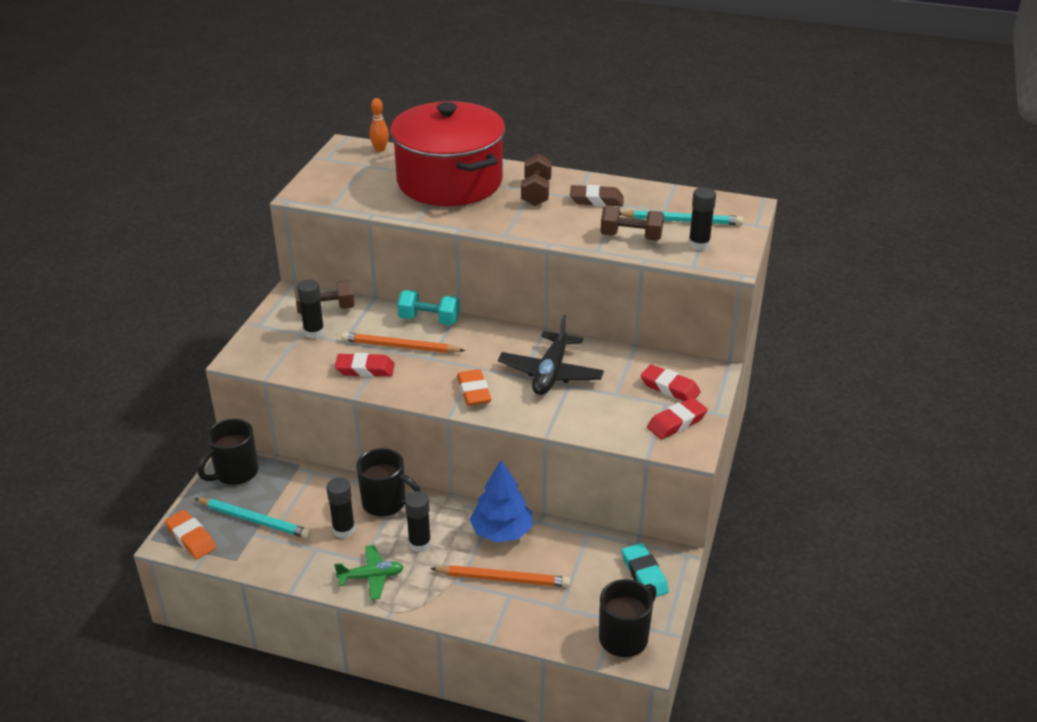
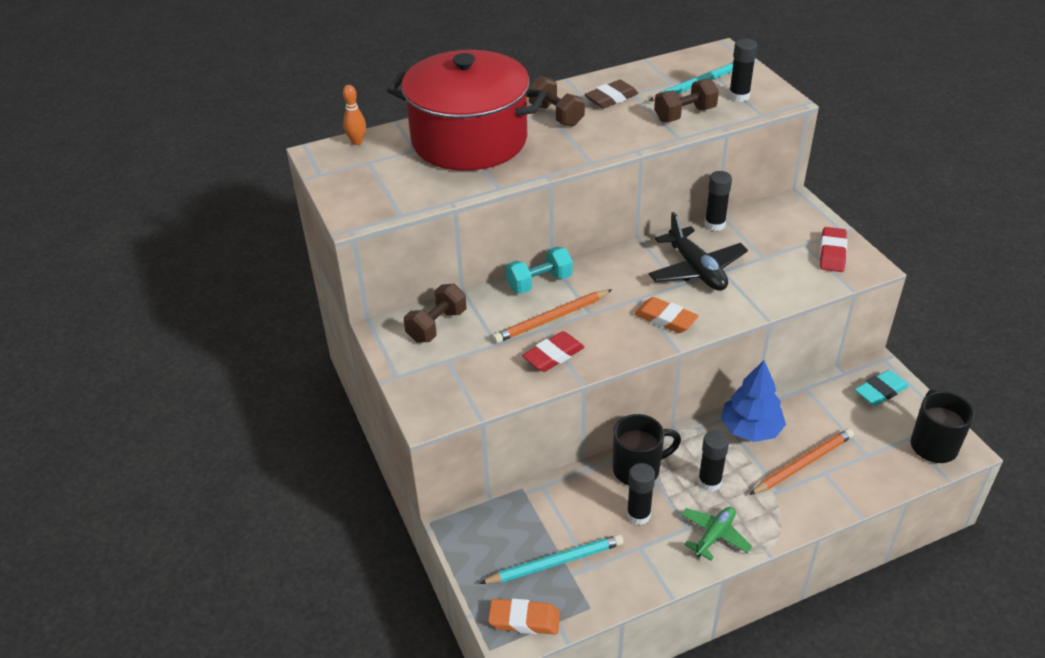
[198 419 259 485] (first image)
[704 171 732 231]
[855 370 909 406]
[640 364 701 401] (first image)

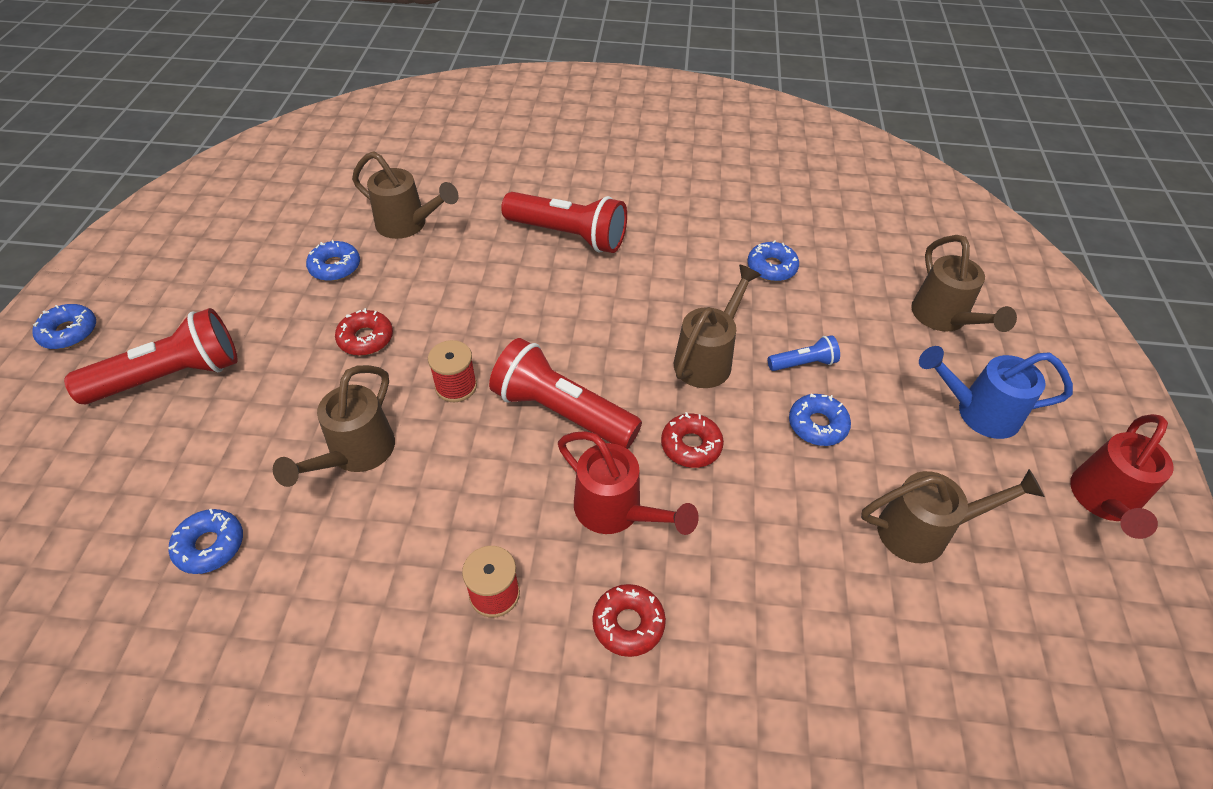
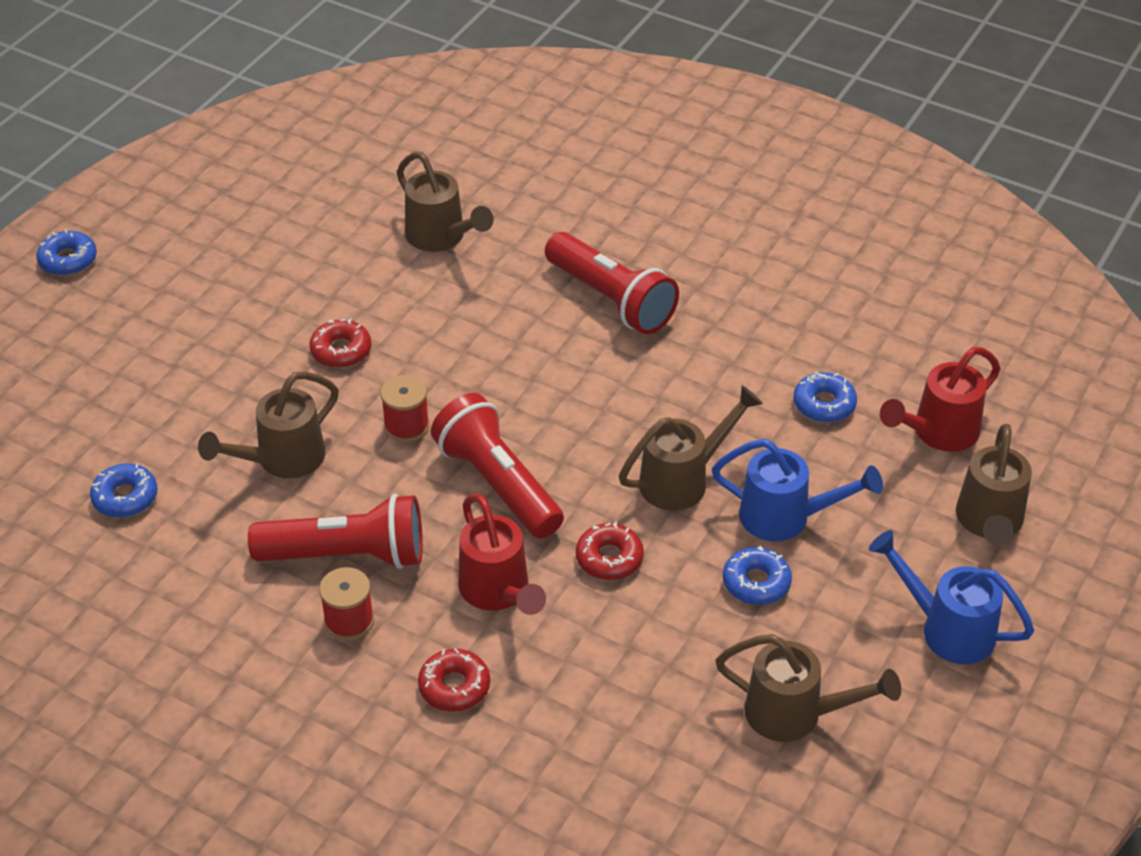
[248 494 423 569]
[306 240 360 281] (first image)
[712 439 883 541]
[880 347 1001 452]

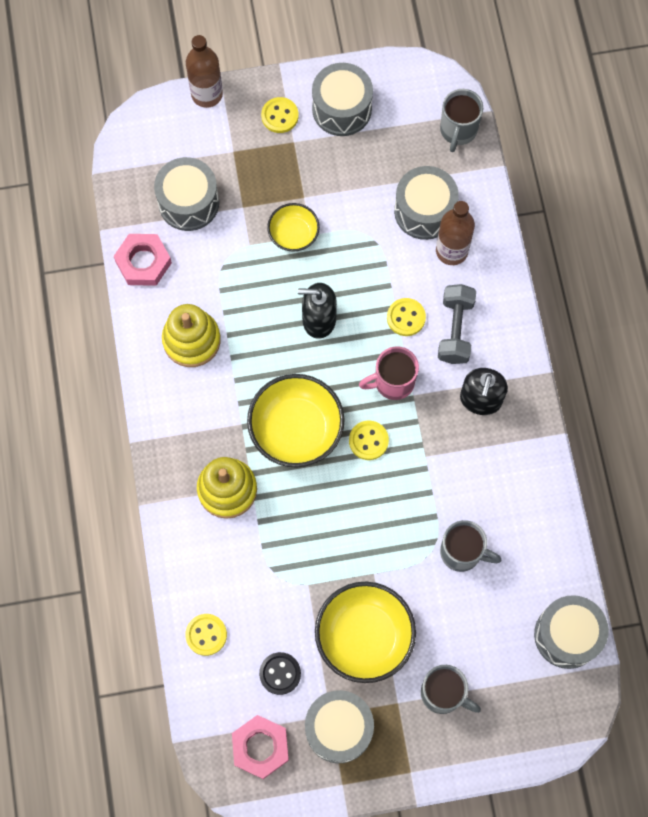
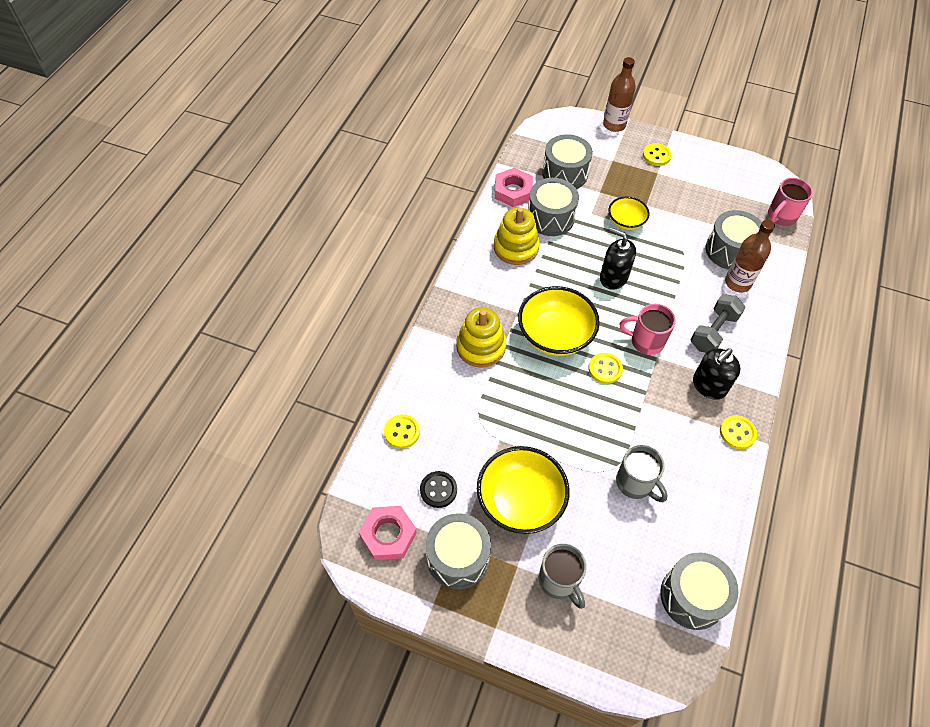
[528 178 579 236]
[720 415 757 449]
[768 178 813 226]

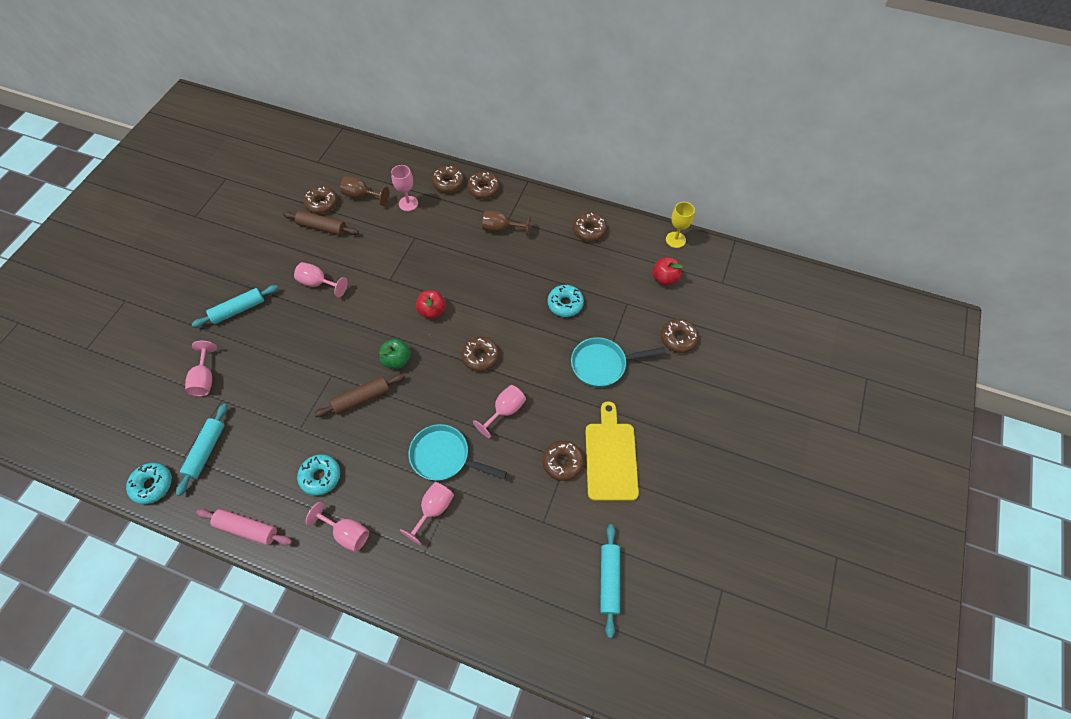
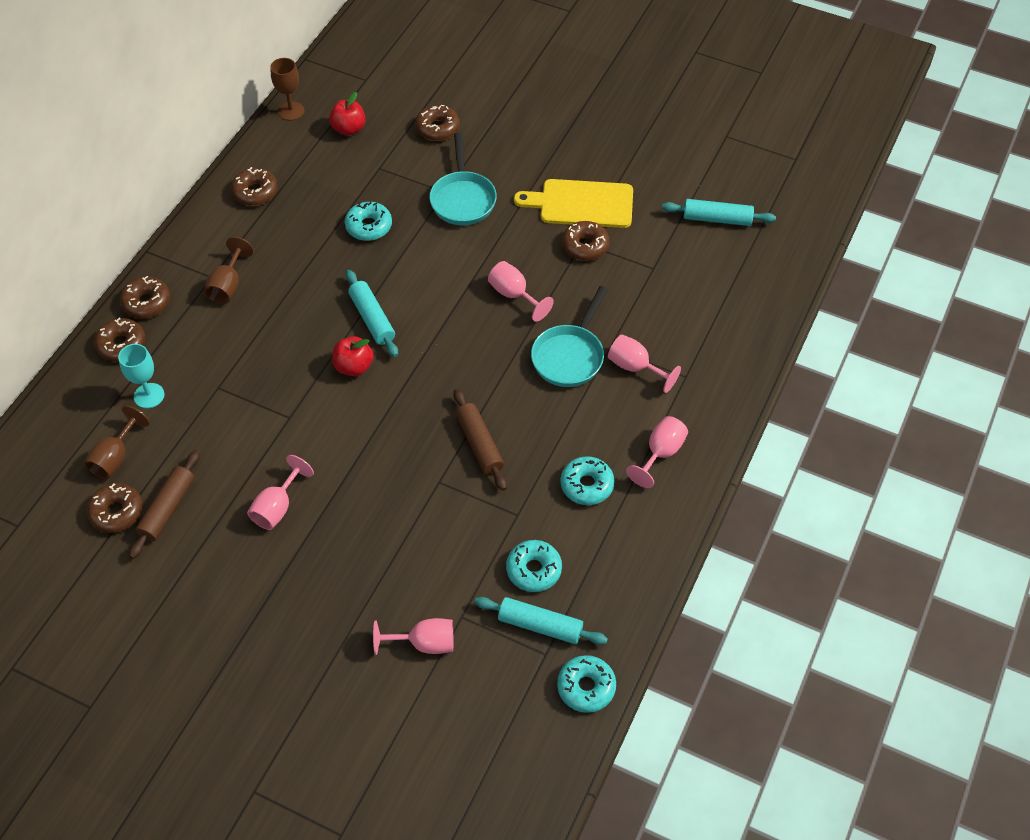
[346 270 398 357]
[196 509 292 545] (first image)
[379 339 411 369] (first image)
[118 344 164 408]
[461 337 499 372] (first image)
[271 58 304 121]
[506 540 562 592]

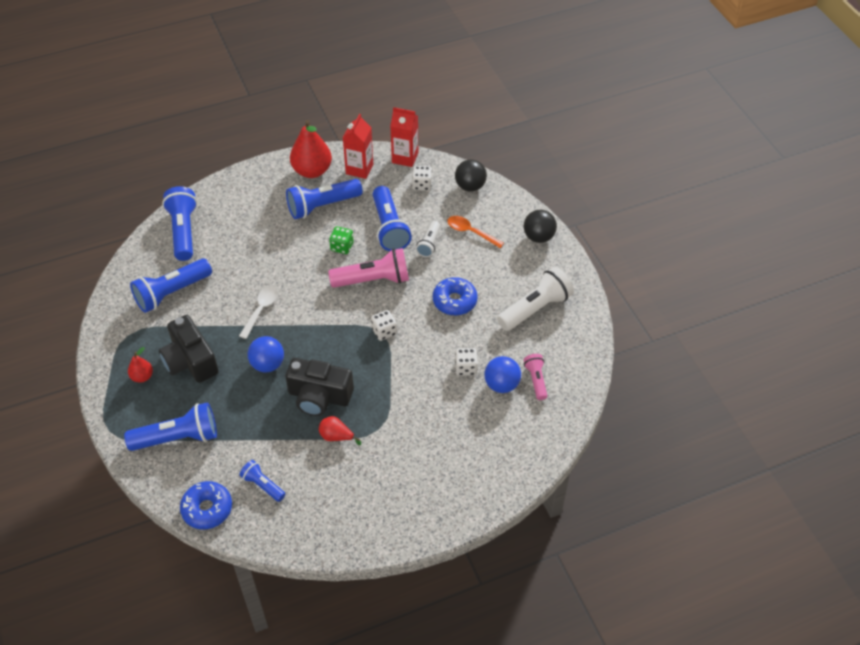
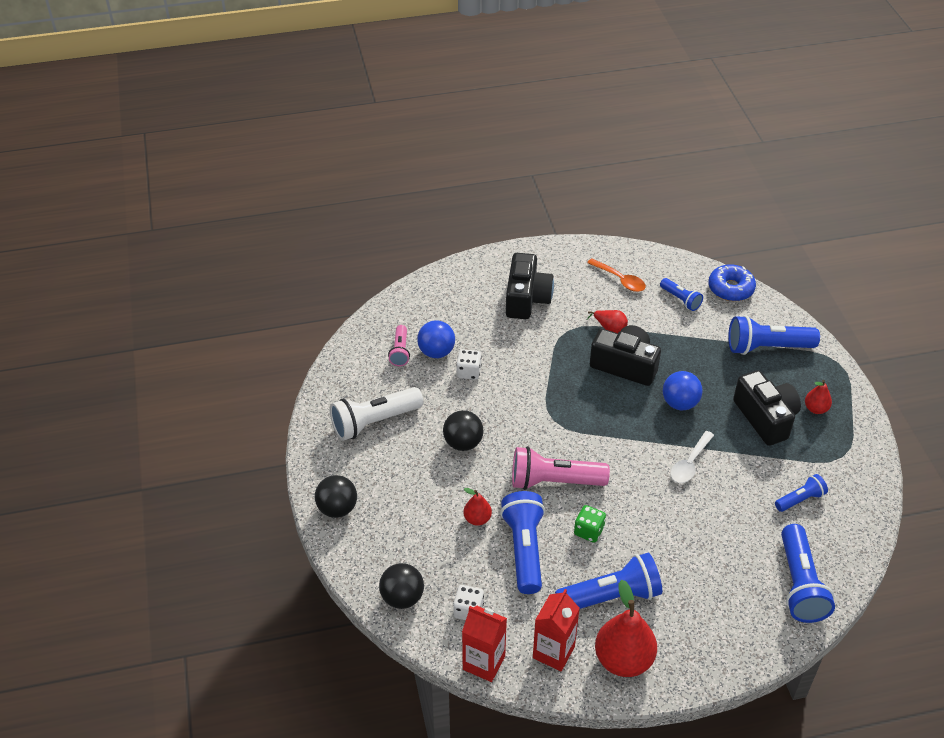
[775 474 828 512]
[371 310 397 341] (first image)
[463 488 492 526]
[443 410 483 451]
[587 258 646 292]
[506 253 554 319]

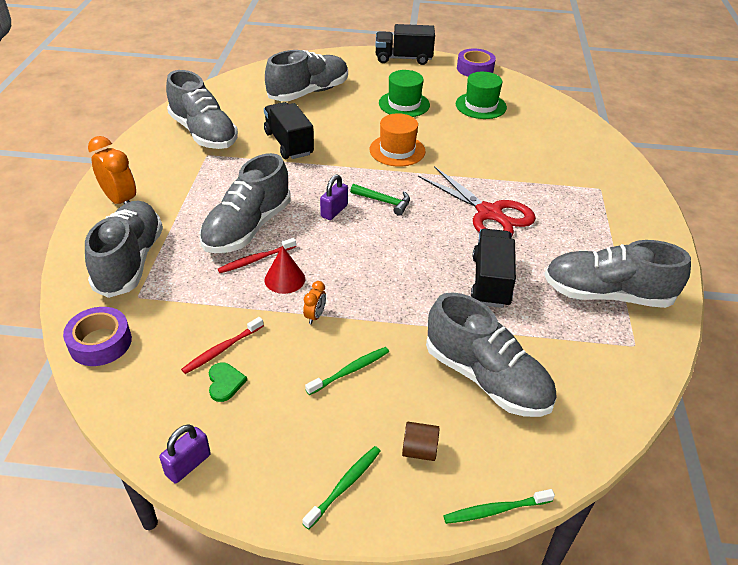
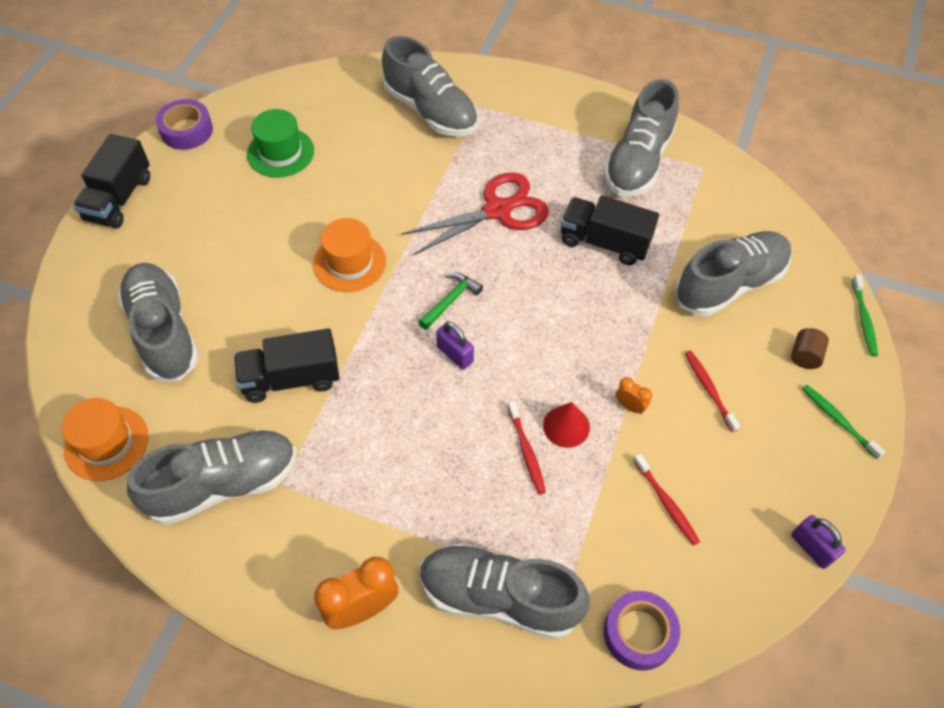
[382 36 478 136]
[209 363 247 402] (first image)
[685 350 740 432]
[379 70 430 117] (first image)
[62 398 148 481]

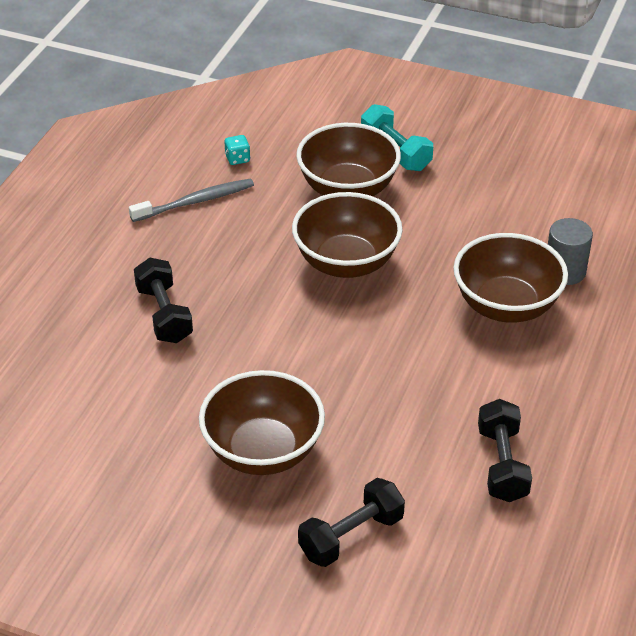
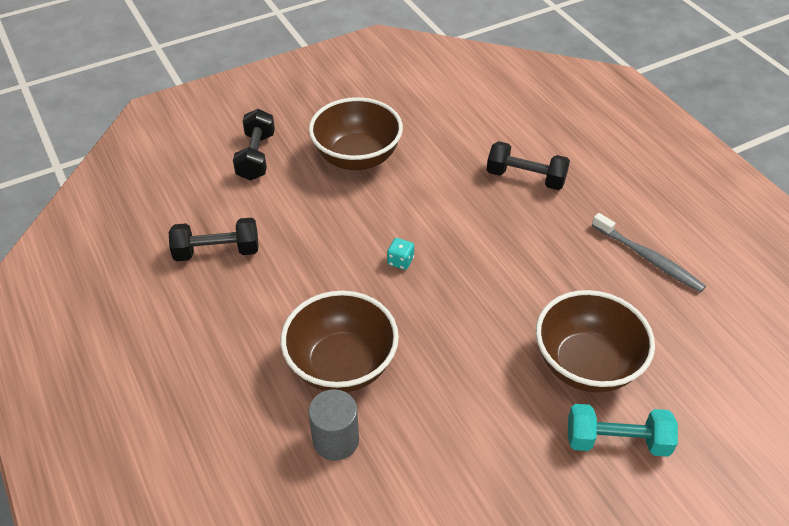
[592 213 706 293]
[387 238 414 270]
[292 192 403 278] (first image)
[169 218 259 261]

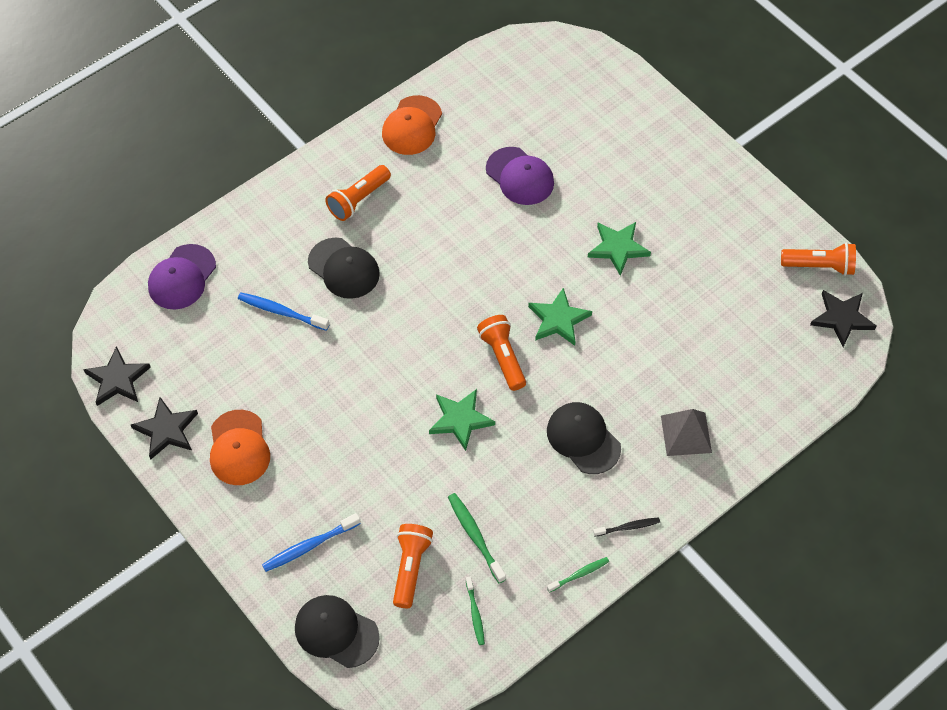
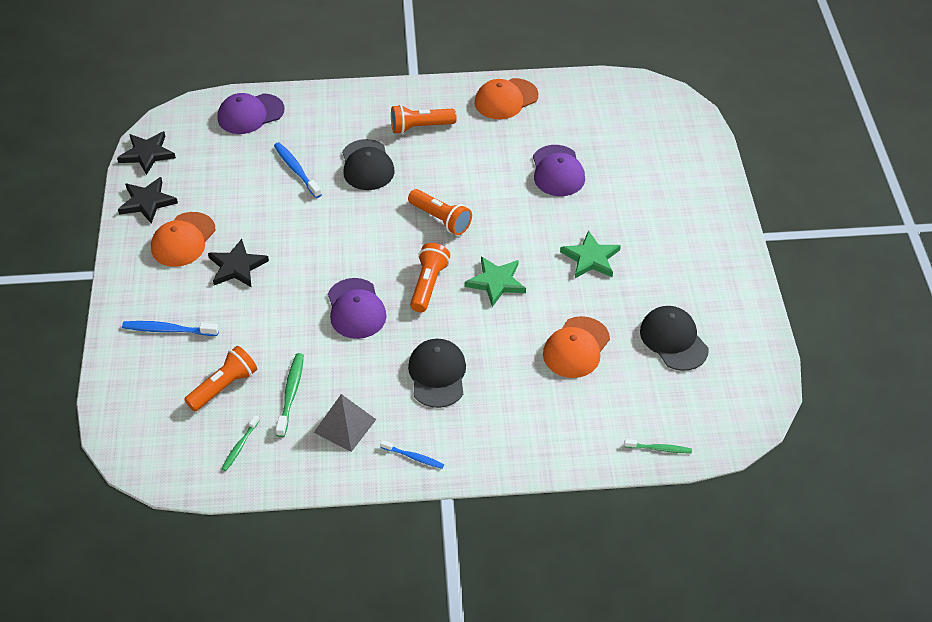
[640 306 709 371]
[328 278 387 339]
[624 439 692 453]
[380 440 444 469]
[314 394 376 452]
[408 189 472 235]
[208 239 269 288]
[543 316 610 378]

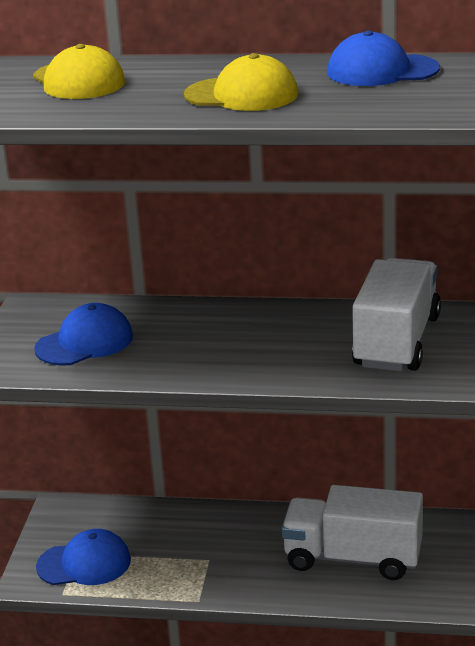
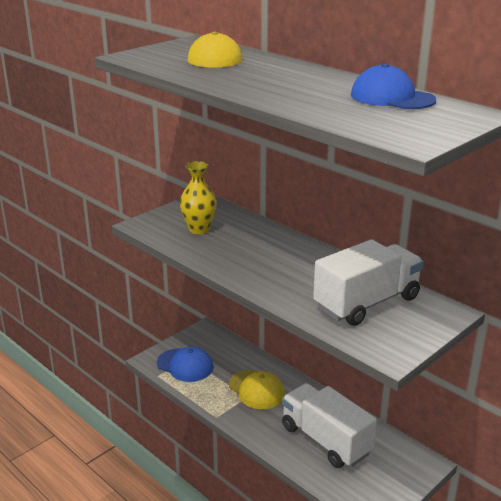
[180 161 217 234]
[229 370 285 409]

